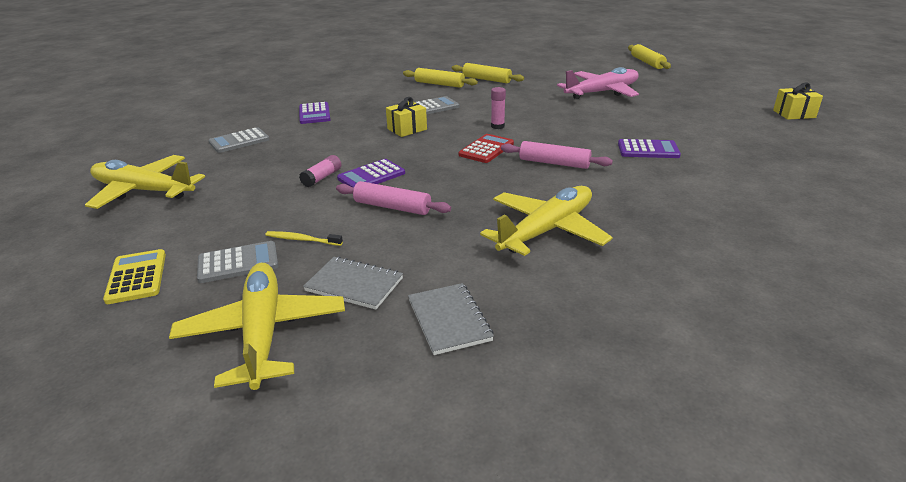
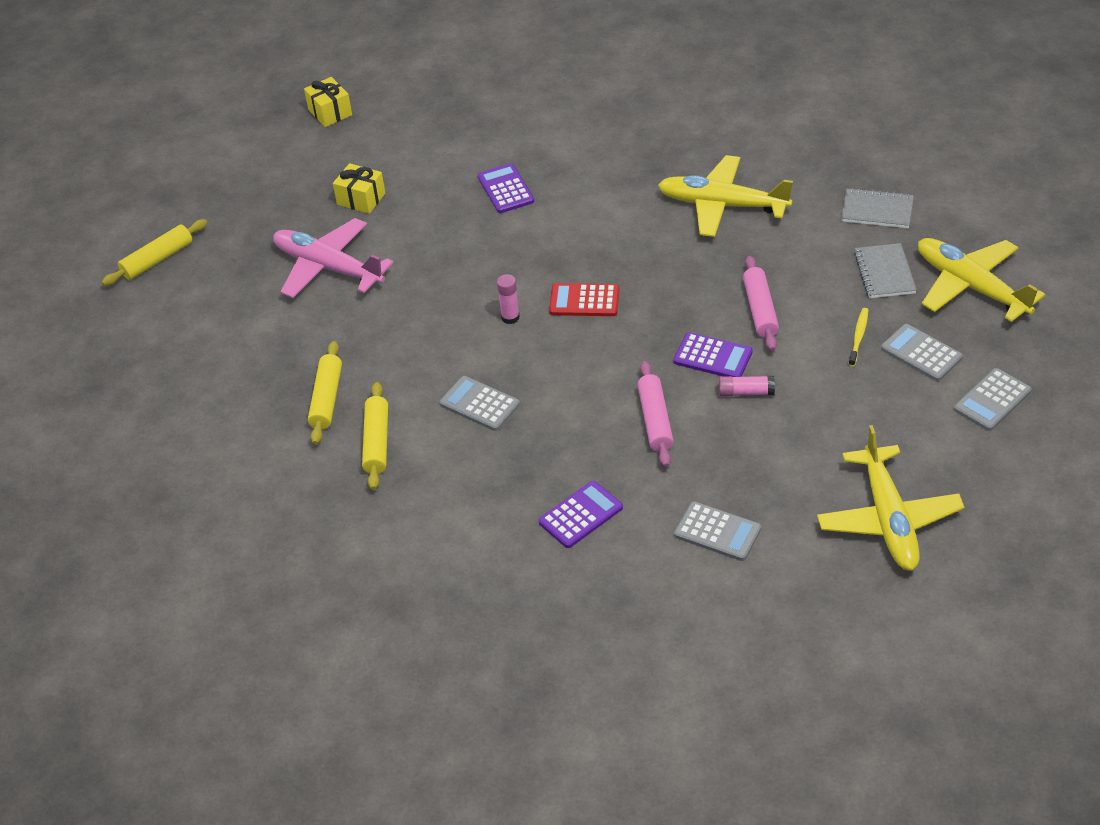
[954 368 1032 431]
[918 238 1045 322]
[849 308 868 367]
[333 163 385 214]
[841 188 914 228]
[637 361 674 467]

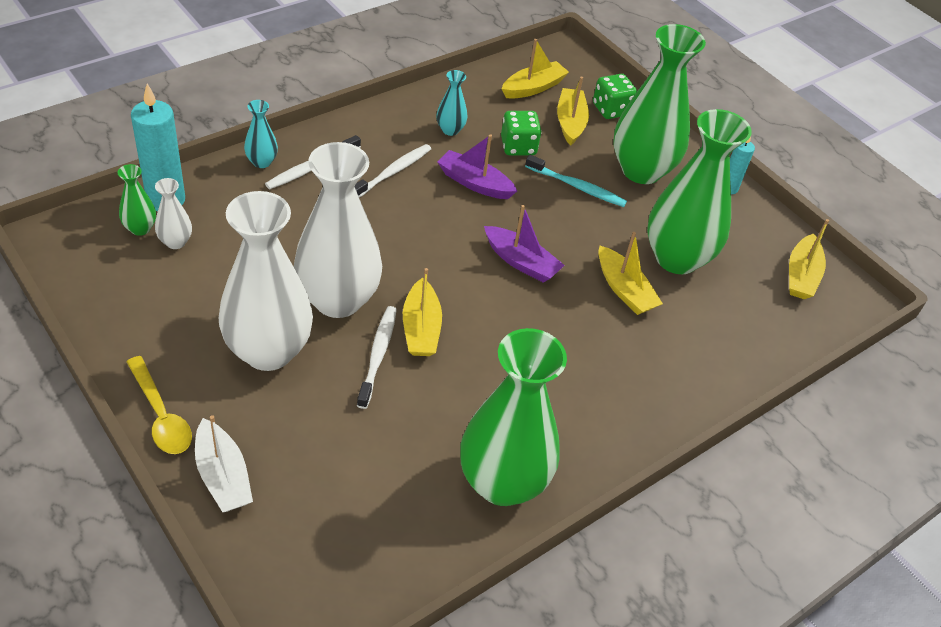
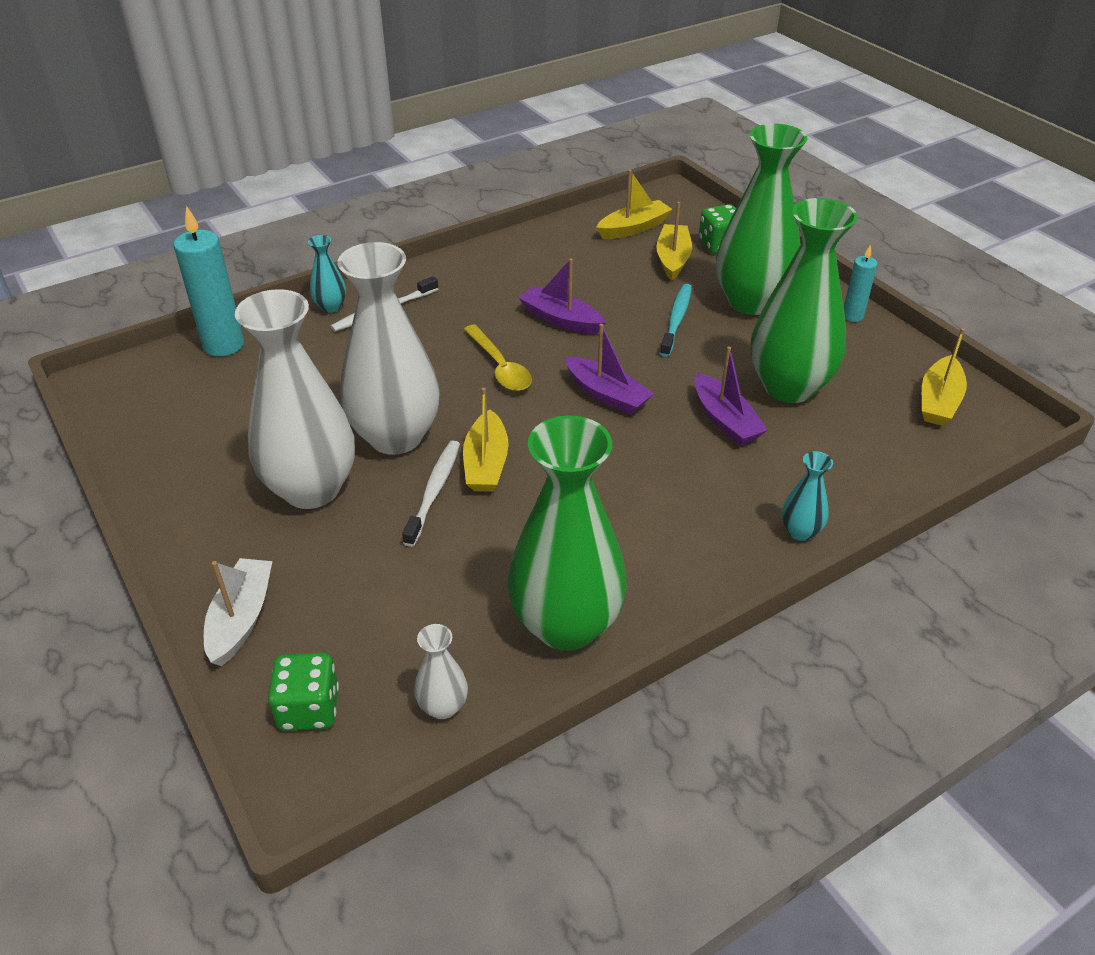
[118 164 156 236] (first image)
[464 325 532 391]
[414 624 468 719]
[204 558 273 666]
[355 144 431 198] (first image)
[782 451 833 541]
[268 653 339 731]
[660 284 692 357]
[694 346 768 446]

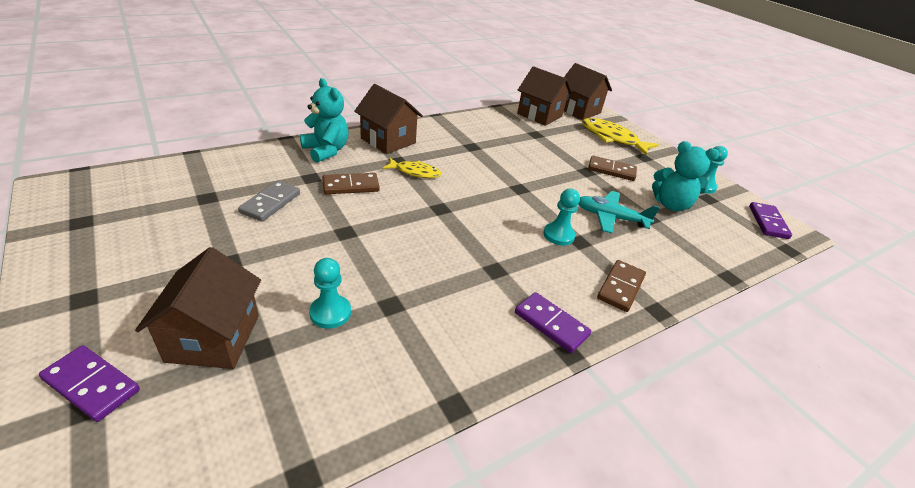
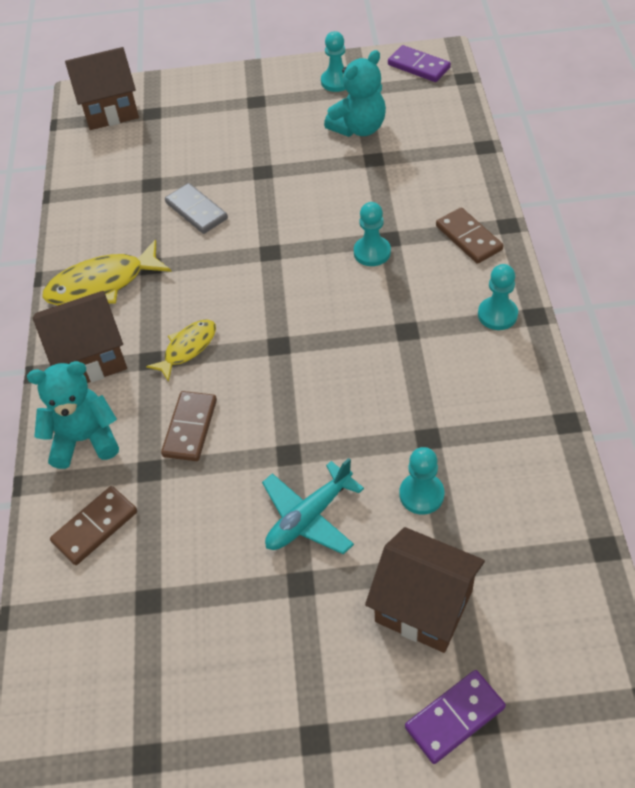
[165 183 228 234]
[478 264 518 330]
[517 66 572 126] (first image)
[262 458 364 555]
[42 240 172 305]
[50 486 137 565]

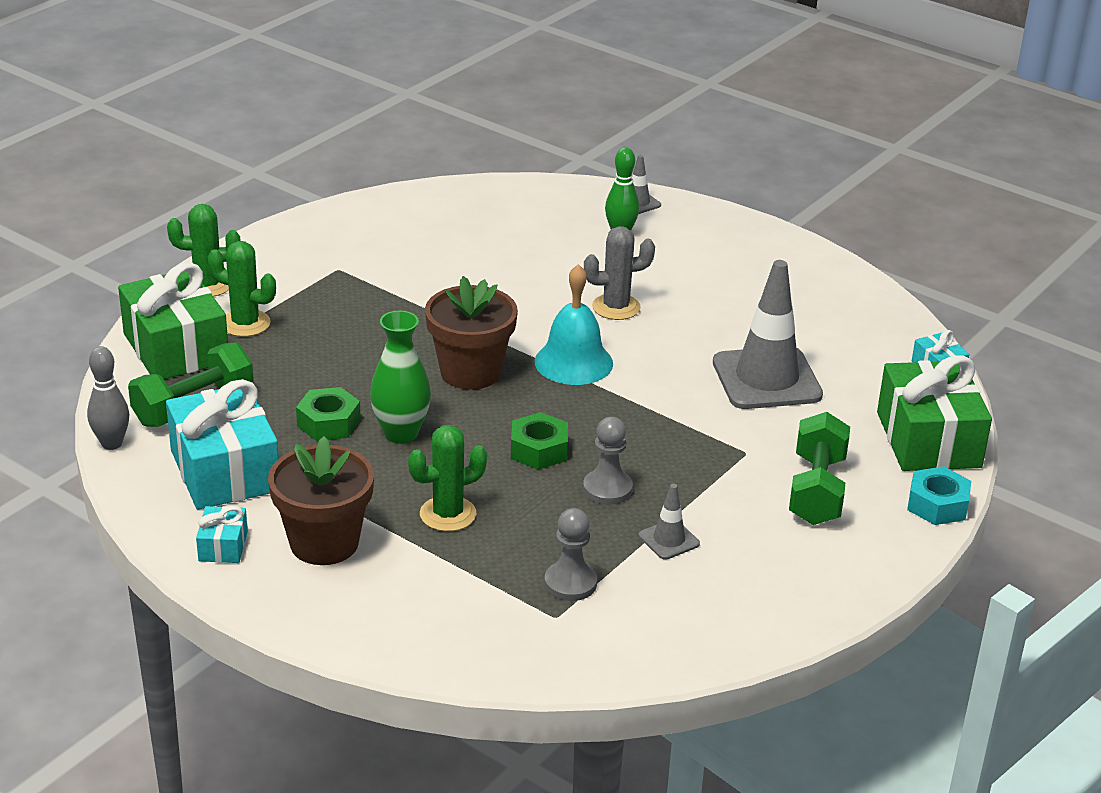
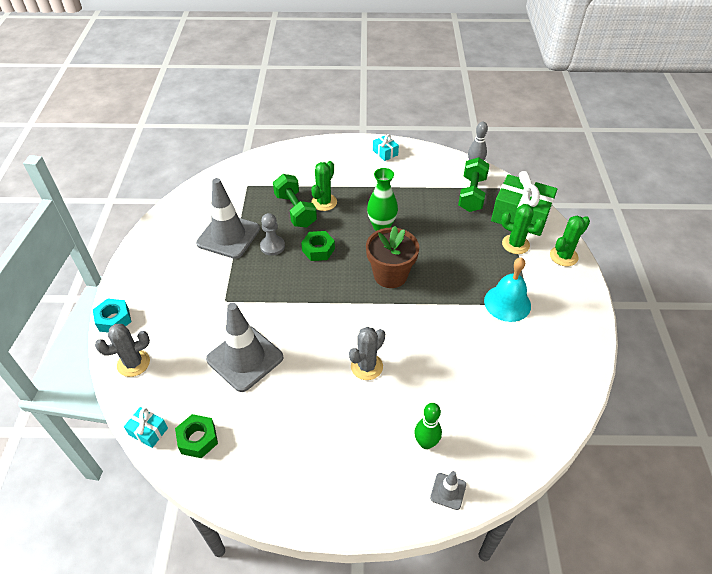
[166 379 279 510] (first image)
[501 204 545 254]
[268 436 374 565] (first image)
[175 414 218 458]
[484 257 531 322]
[544 508 597 601] (first image)
[196 178 260 259]
[273 174 317 228]
[95 324 150 377]

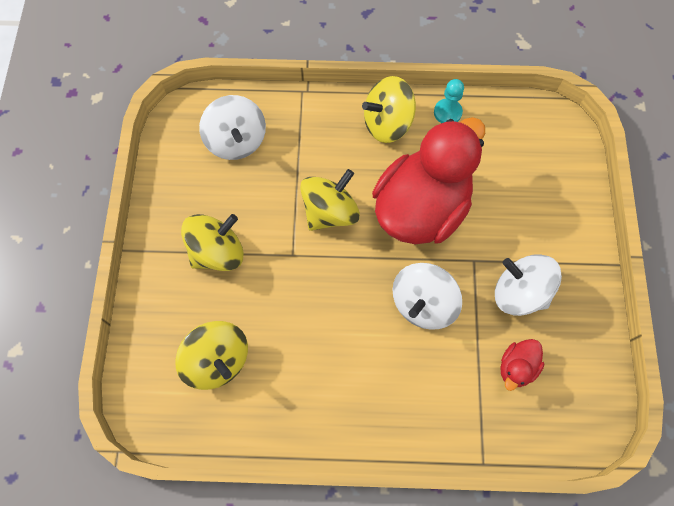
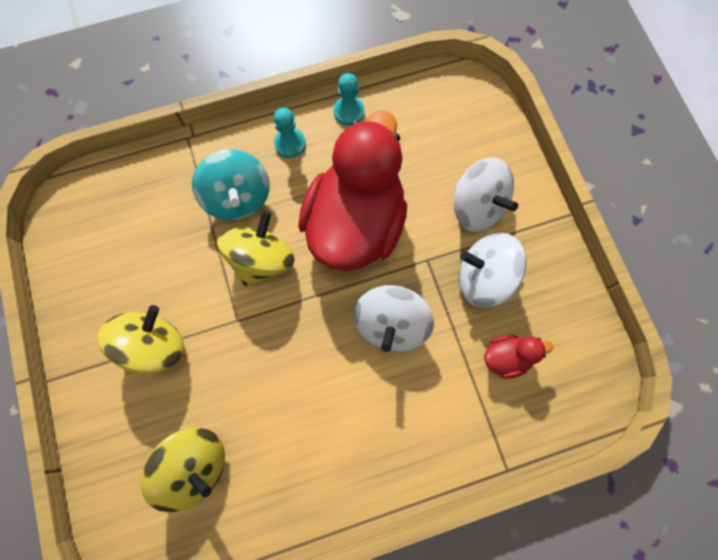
[454 157 518 232]
[274 108 306 158]
[484 335 553 379]
[192 149 270 221]

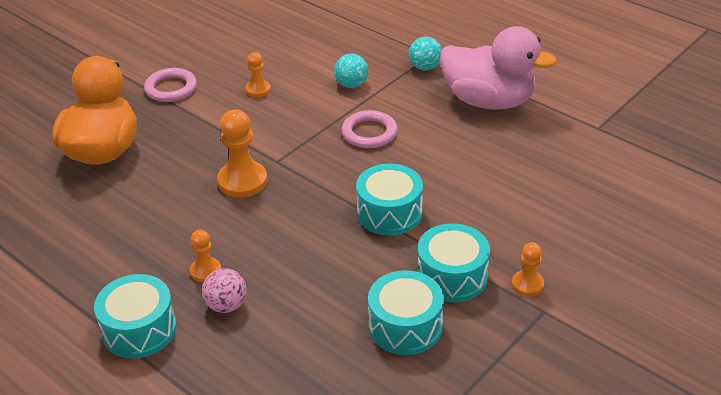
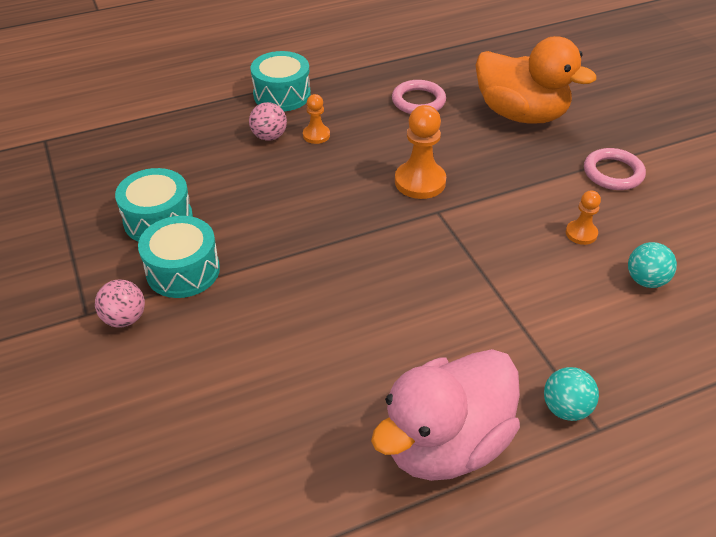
[628 242 677 288]
[392 80 446 114]
[356 164 423 236] (first image)
[95 279 145 328]

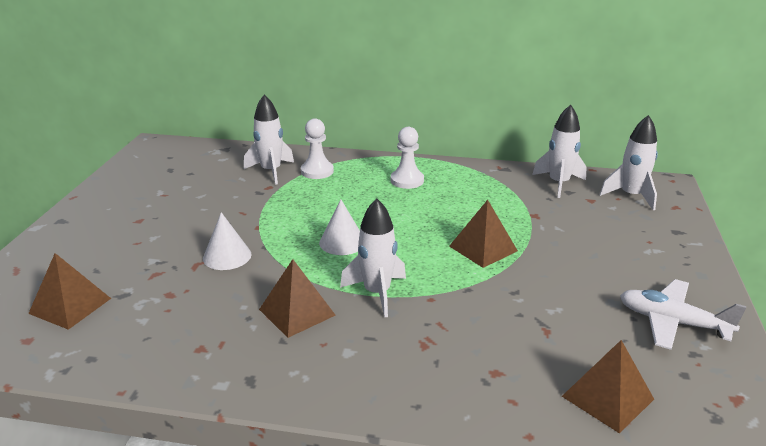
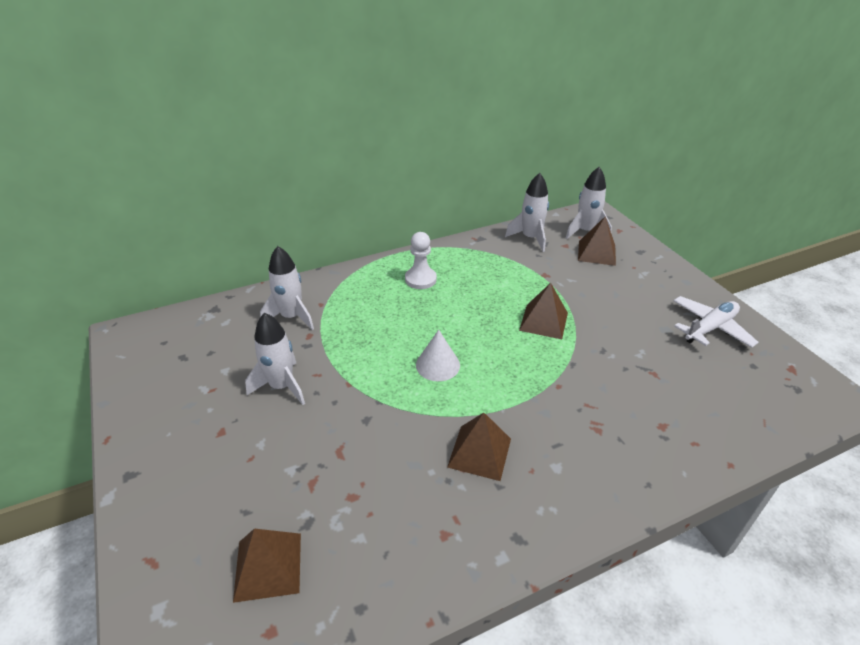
[203 212 252 270] (first image)
[301 118 334 179] (first image)
[245 312 305 405]
[578 216 616 266]
[673 296 759 348]

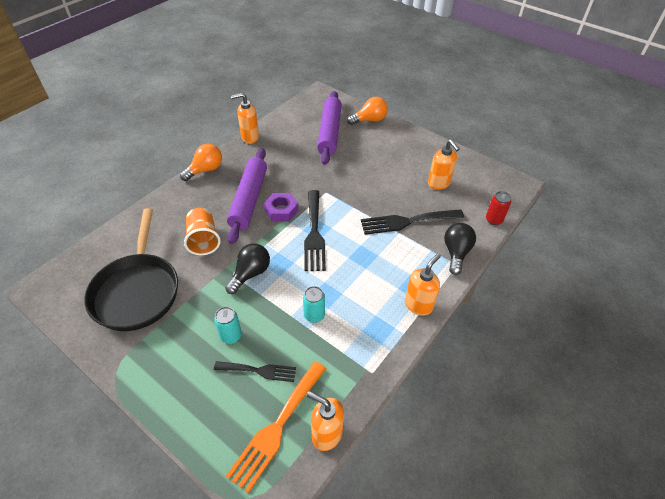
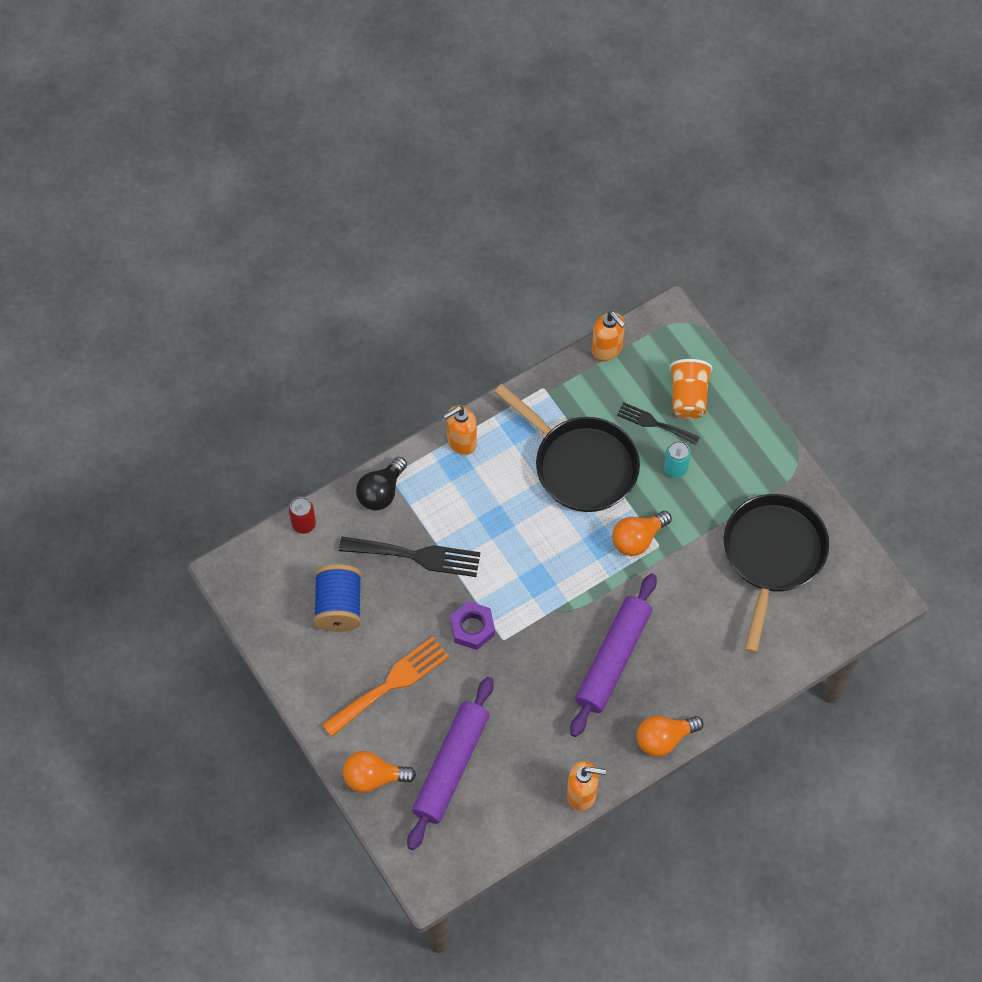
[669 359 713 419]
[612 511 672 556]
[322 636 449 737]
[450 601 495 650]
[494 384 640 512]
[304 190 326 271] (first image)
[313 564 362 632]

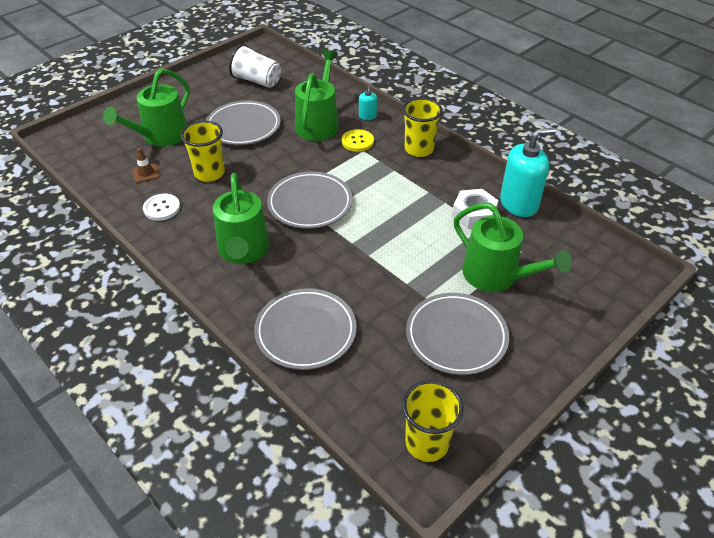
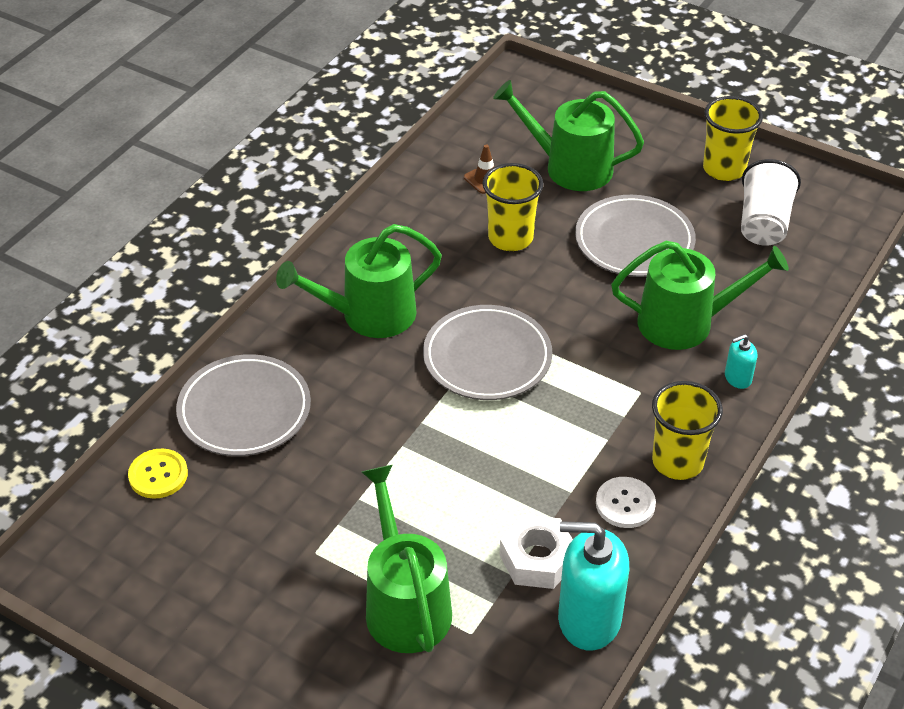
[596 477 656 528]
[128 449 188 499]
[703 96 763 181]
[406 293 509 375] (first image)
[362 465 452 653]
[558 521 629 651]

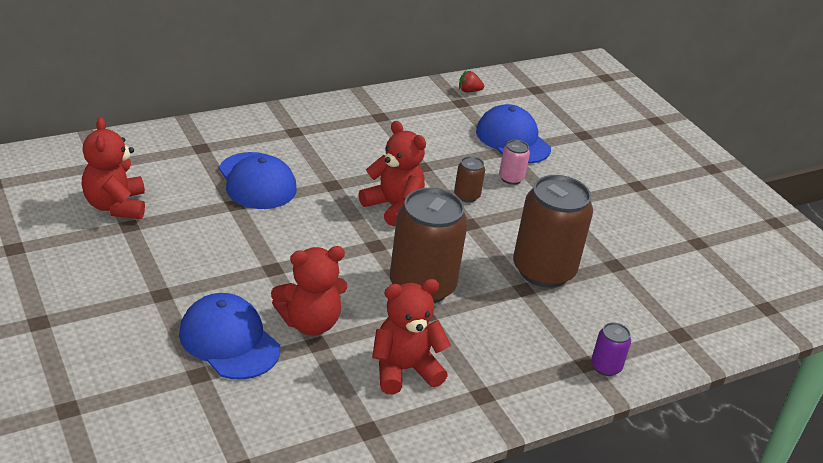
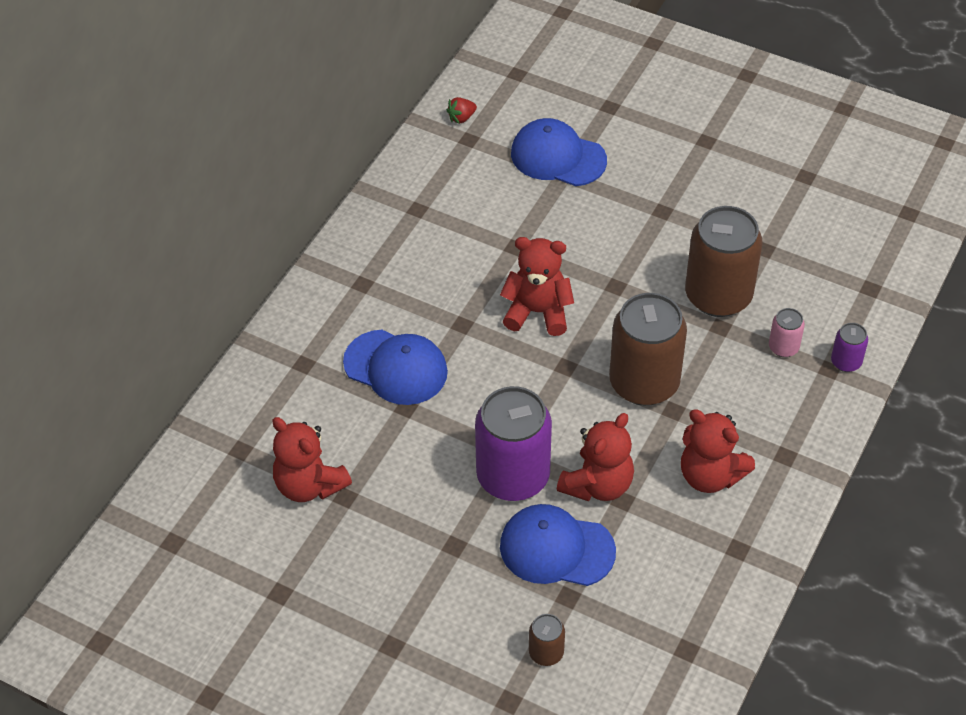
[681 409 755 493]
[529 614 565 666]
[769 308 805 357]
[475 386 552 501]

